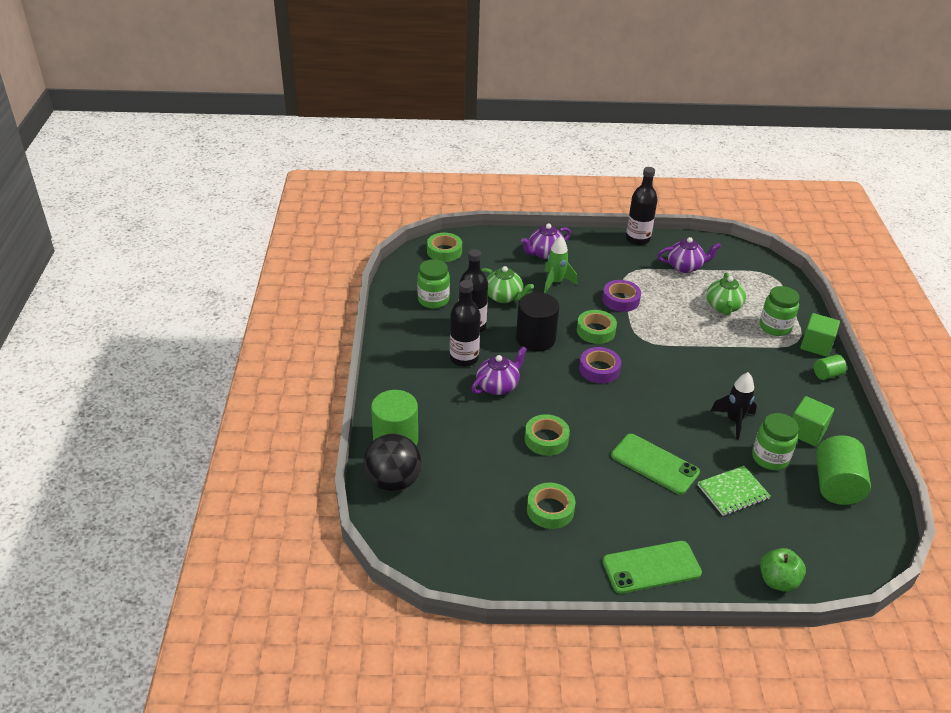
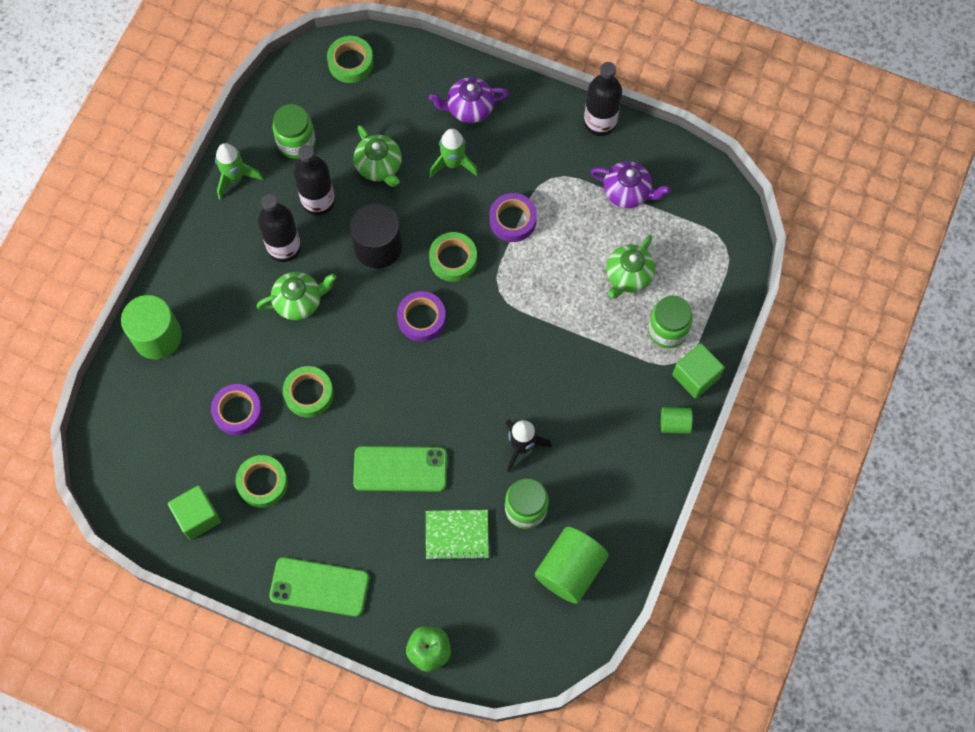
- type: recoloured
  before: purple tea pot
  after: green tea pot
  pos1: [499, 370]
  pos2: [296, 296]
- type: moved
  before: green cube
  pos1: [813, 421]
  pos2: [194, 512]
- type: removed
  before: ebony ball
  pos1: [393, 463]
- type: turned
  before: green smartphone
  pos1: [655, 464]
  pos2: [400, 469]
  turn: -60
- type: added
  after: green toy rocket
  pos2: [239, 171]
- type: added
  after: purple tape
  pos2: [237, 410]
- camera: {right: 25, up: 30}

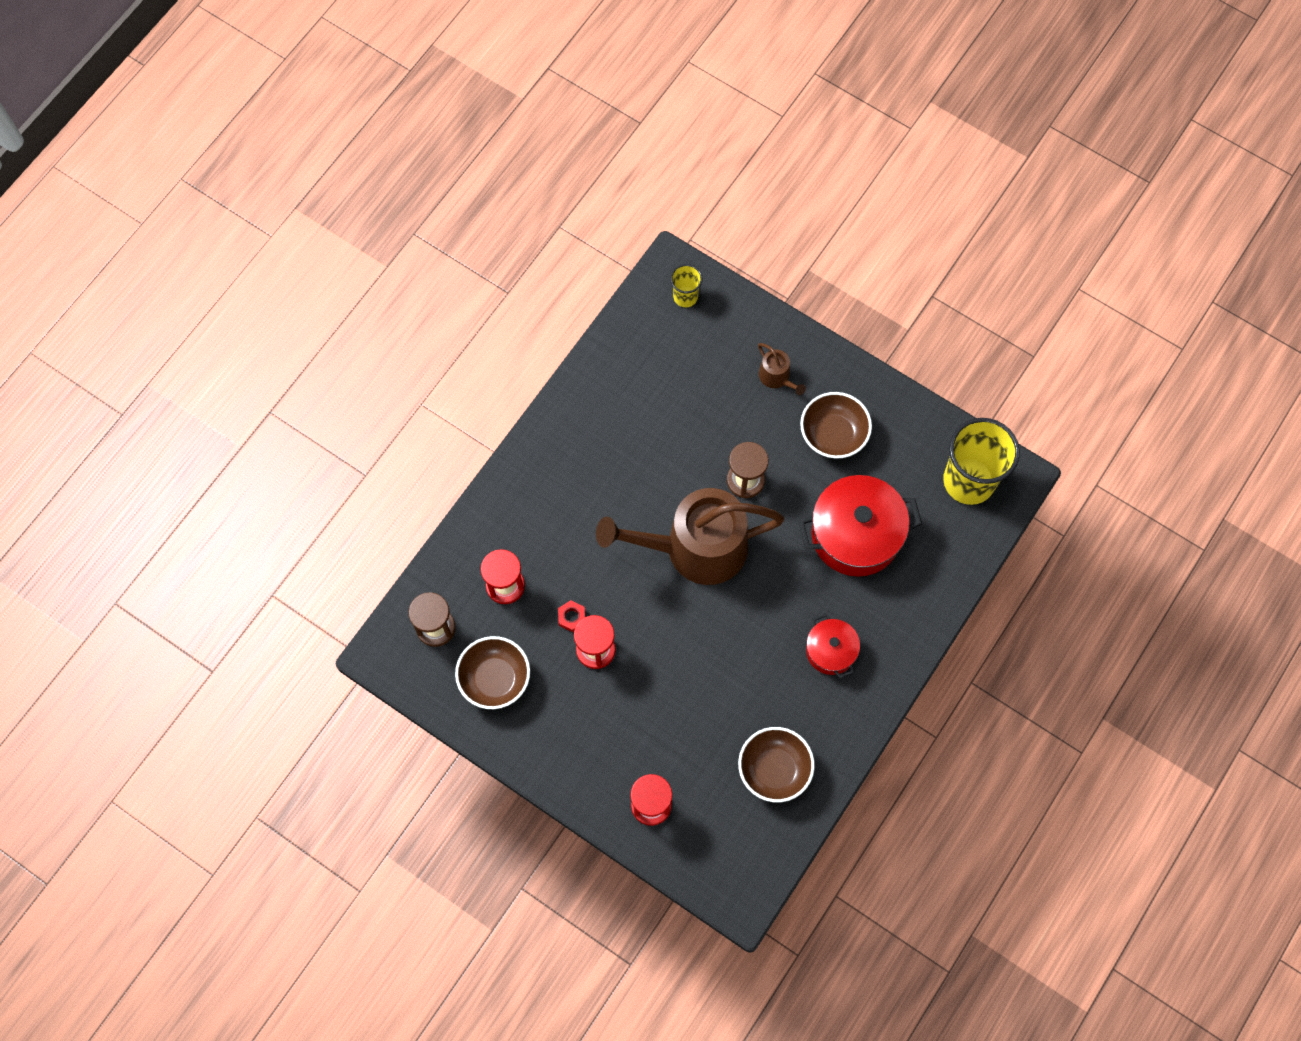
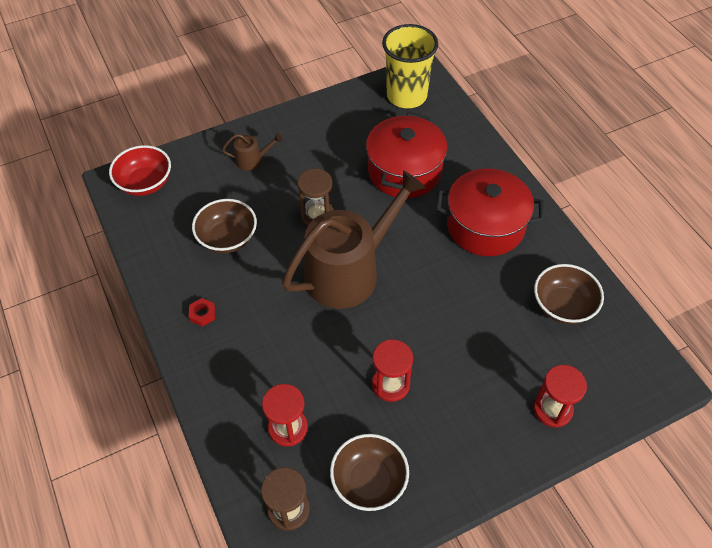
- type: replaced
  before: bright yellow cup
  after: red serving bowl
  pos1: [686, 285]
  pos2: [140, 170]
- type: moved
  before: russet serving bowl
  pos1: [836, 425]
  pos2: [224, 226]
- type: turned
  before: russet sprinkling can
  pos1: [690, 536]
  pos2: [353, 240]
  turn: -150
- type: moved
  before: red nut
  pos1: [571, 616]
  pos2: [202, 312]
- type: resized
  before: red cooking pot
  pos1: [833, 646]
  pos2: [490, 212]
  scale: 1.83
- camera: {right: -60, up: -15}

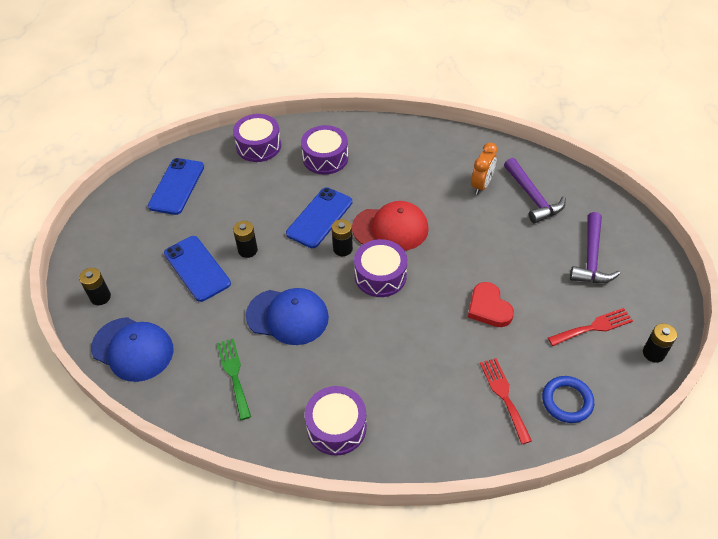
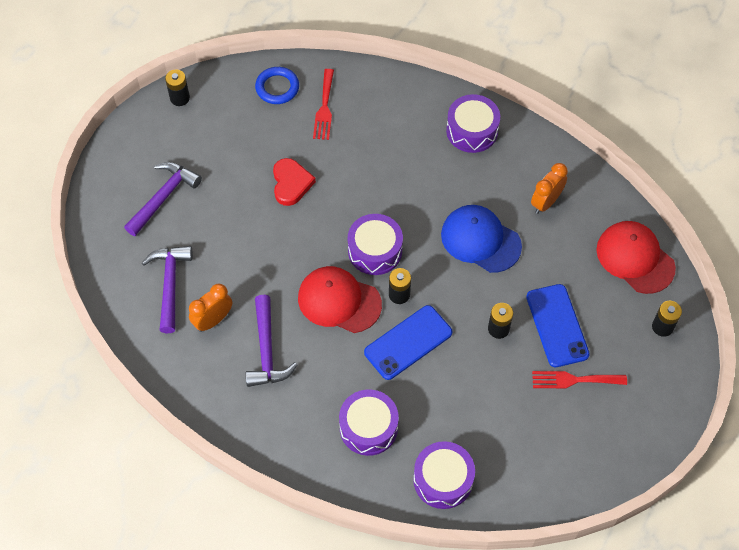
- type: removed
  before: royal blue smartphone
  pos1: [176, 186]
- type: moved
  before: red fork
  pos1: [590, 327]
  pos2: [579, 380]
- type: recoloured
  before: royal blue cap
  after: red cap
  pos1: [132, 349]
  pos2: [636, 257]
- type: replaced
  before: green fork
  after: orange-coloured clock
  pos1: [234, 379]
  pos2: [549, 188]
- type: added
  after: purple hammer
  pos2: [271, 341]
- camera: {right: -160, up: 10}

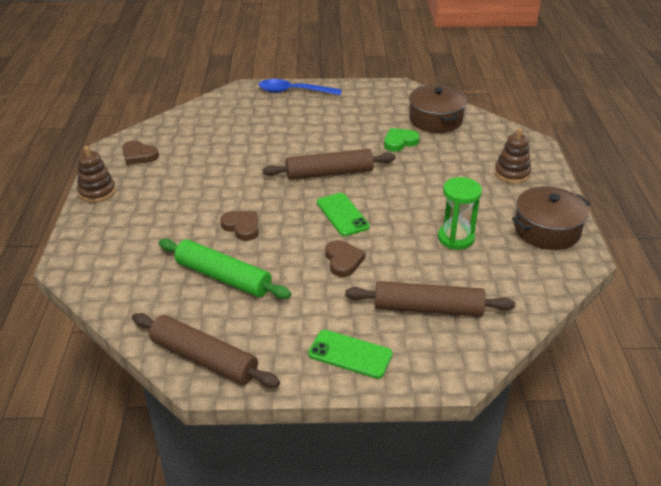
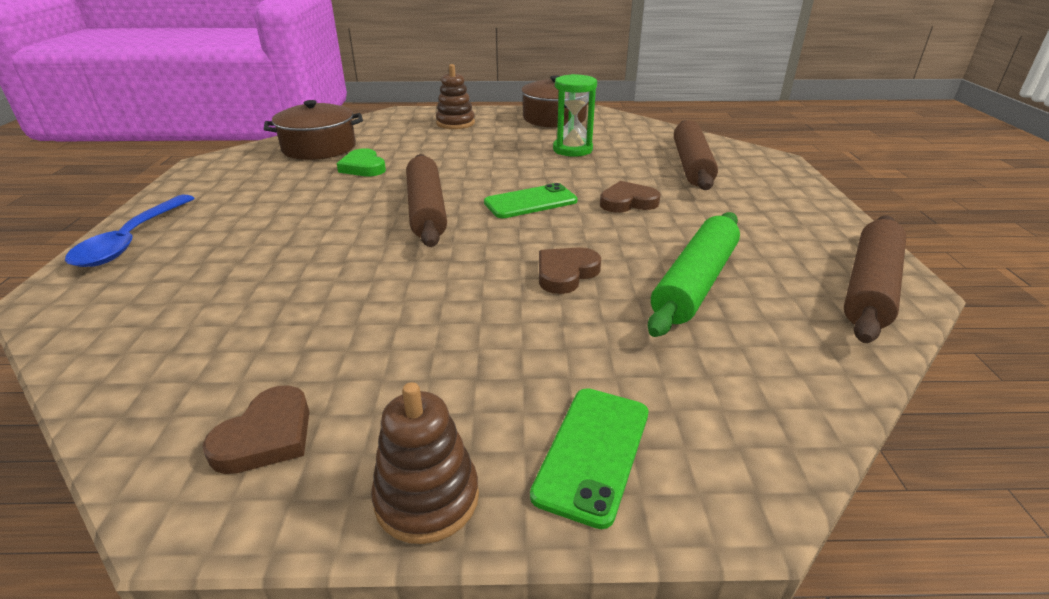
- type: moved
  before: green smartphone
  pos1: [350, 354]
  pos2: [589, 458]
- camera: {right: -90, up: -5}

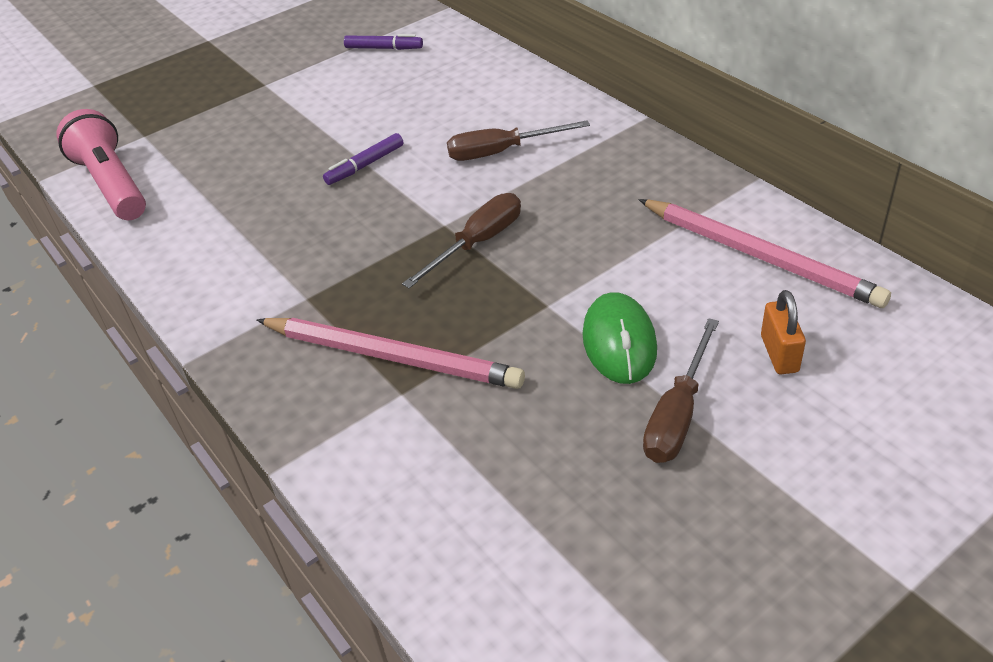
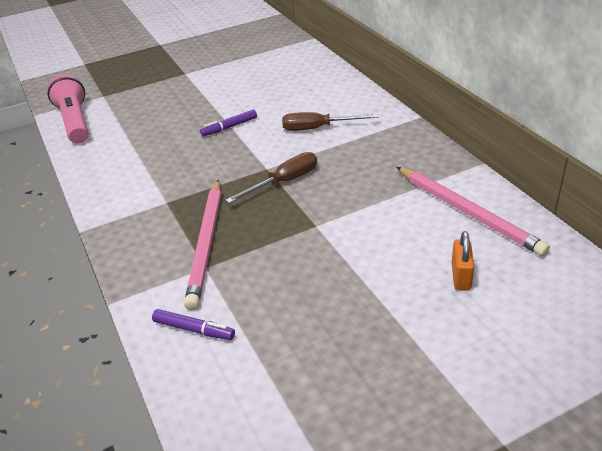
- type: moved
  before: purple marker
  pos1: [383, 42]
  pos2: [193, 324]
- type: removed
  before: green PC mouse
  pos1: [619, 338]
- type: turned
  before: rosy lead pencil
  pos1: [390, 353]
  pos2: [202, 244]
  turn: 60
- type: removed
  before: russet screwdriver
  pos1: [681, 390]
- camera: {right: 10, up: -5}

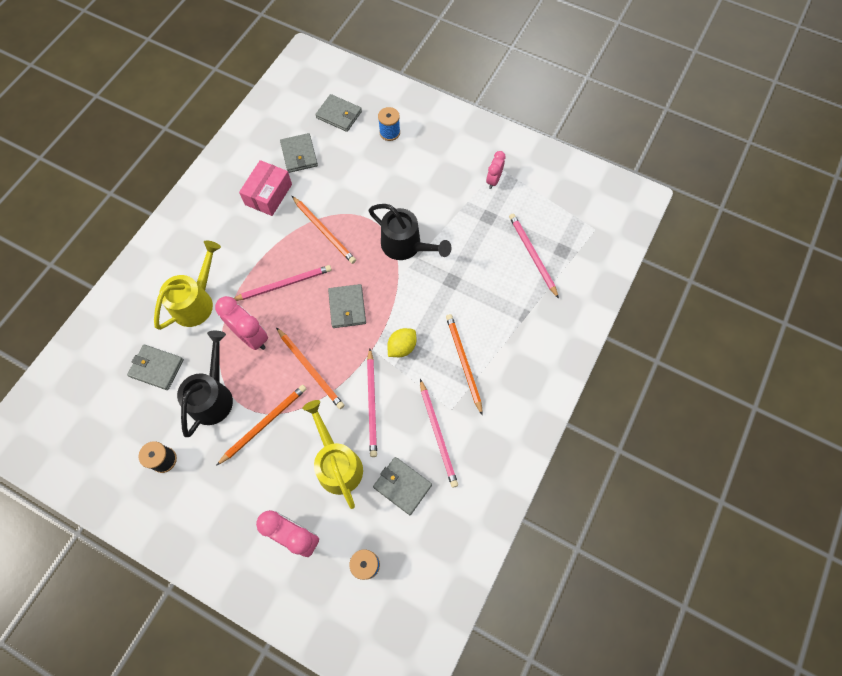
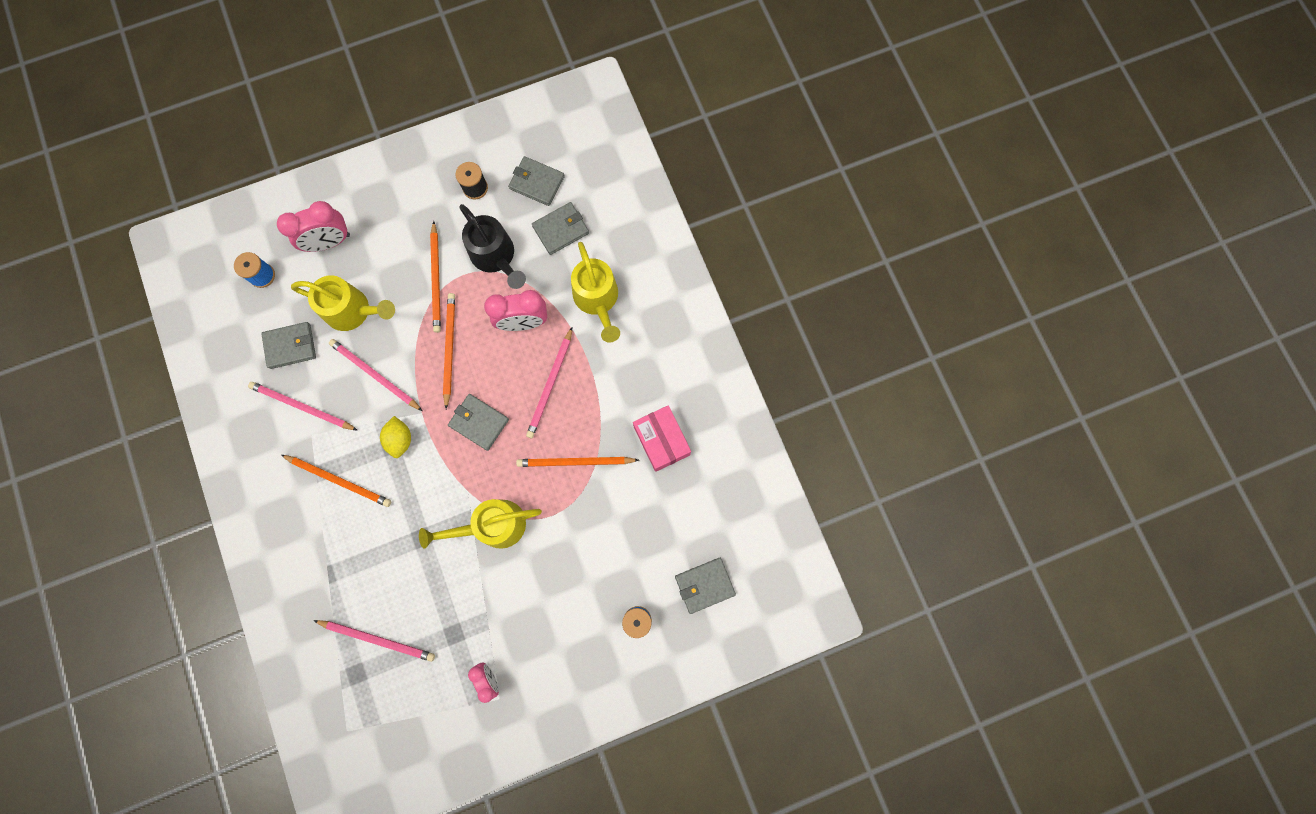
- type: moved
  before: gray wallet
  pos1: [299, 153]
  pos2: [536, 181]
- type: recoloured
  before: ebony sprinkling can
  after: bright yellow sprinkling can
  pos1: [410, 232]
  pos2: [480, 524]
- type: turned
  before: orange-coloured lead pencil
  pos1: [310, 368]
  pos2: [449, 351]
  turn: 90
- camera: {right: 130, up: 10}

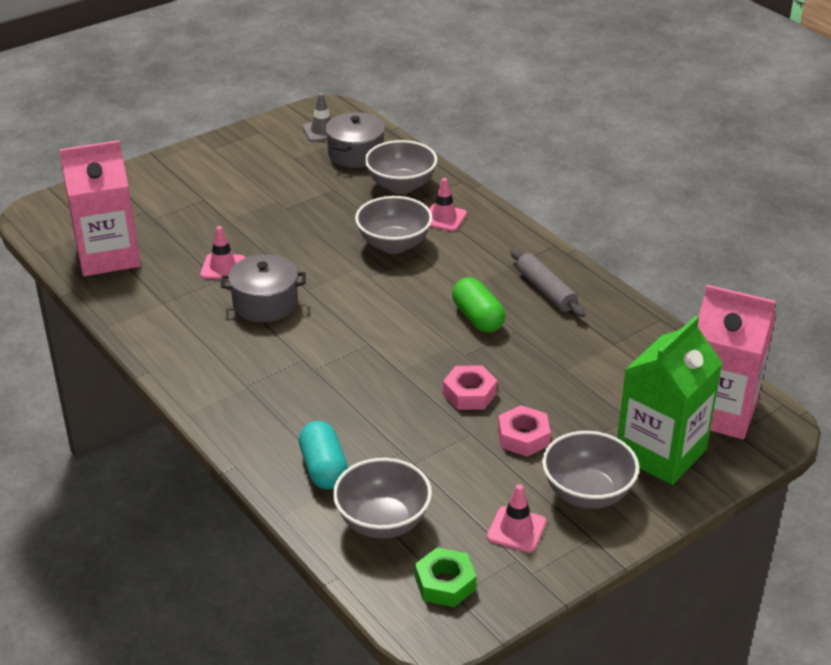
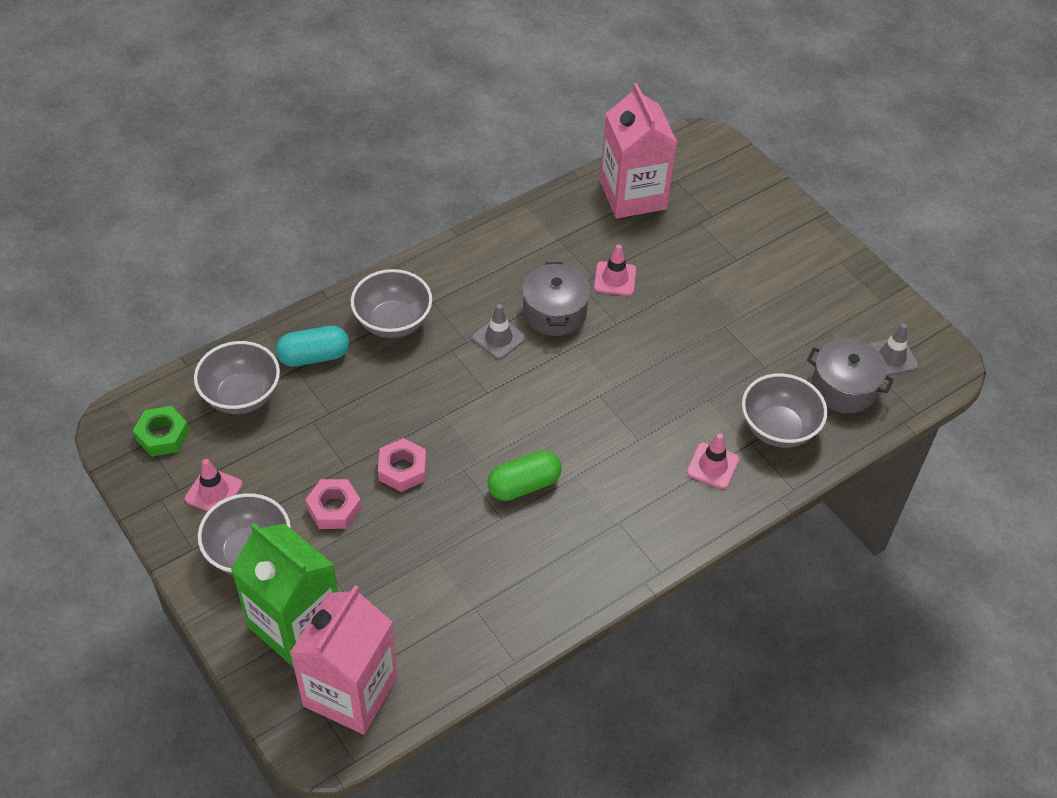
- type: moved
  before: gray serving bowl
  pos1: [394, 225]
  pos2: [391, 303]
- type: removed
  before: gray pastry roller
  pos1: [547, 283]
- type: added
  after: gray safety cone
  pos2: [499, 332]
- camera: {right: 90, up: 15}

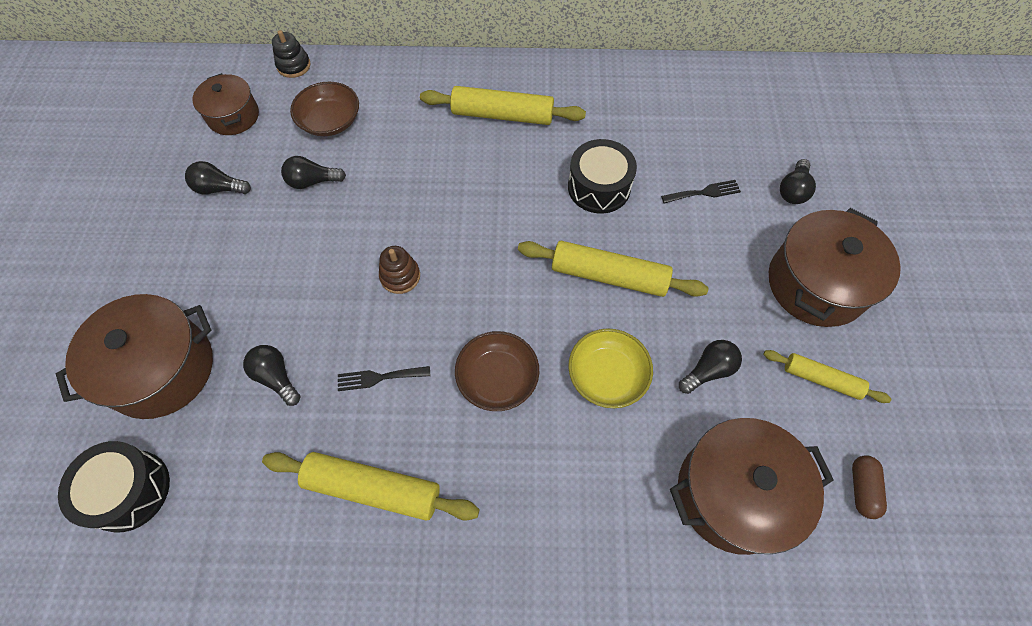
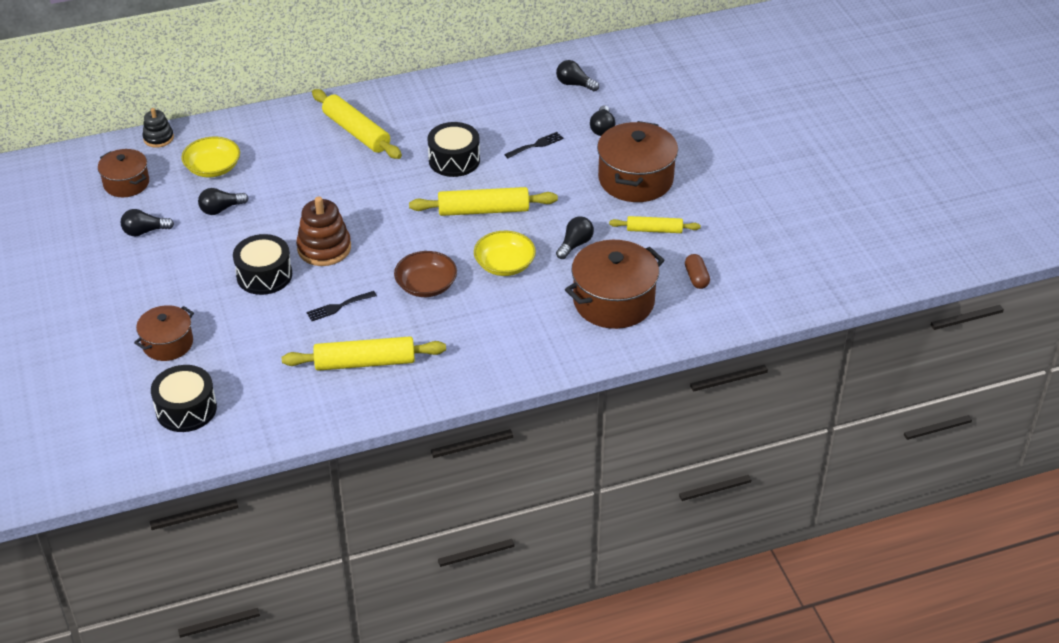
- type: recoloured
  before: russet serving bowl
  after: bright yellow serving bowl
  pos1: [324, 108]
  pos2: [210, 157]
- type: turned
  before: bright yellow pastry roller
  pos1: [503, 105]
  pos2: [357, 124]
  turn: 60
- type: resized
  before: russet stacking toy
  pos1: [399, 270]
  pos2: [323, 231]
  scale: 1.66
- type: resized
  before: russet cooking pot
  pos1: [134, 356]
  pos2: [164, 333]
  scale: 0.61
- type: moved
  before: ebony light bulb
  pos1: [271, 375]
  pos2: [577, 75]
- type: added
  after: ebony snare drum
  pos2: [262, 264]
- camera: {right: -20, up: -20}

